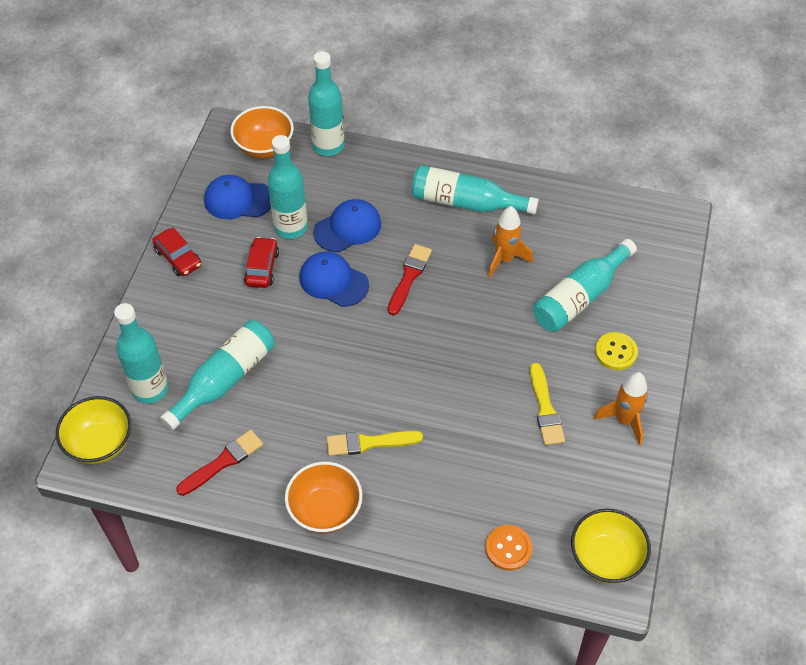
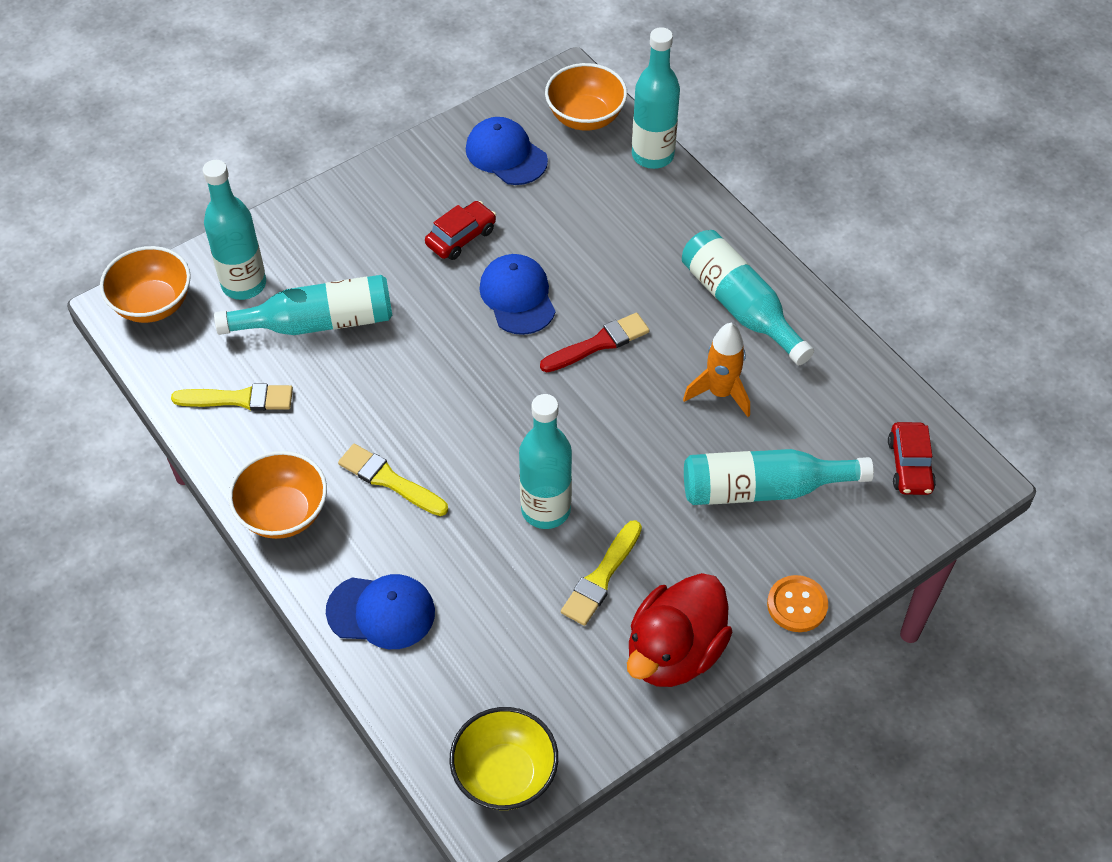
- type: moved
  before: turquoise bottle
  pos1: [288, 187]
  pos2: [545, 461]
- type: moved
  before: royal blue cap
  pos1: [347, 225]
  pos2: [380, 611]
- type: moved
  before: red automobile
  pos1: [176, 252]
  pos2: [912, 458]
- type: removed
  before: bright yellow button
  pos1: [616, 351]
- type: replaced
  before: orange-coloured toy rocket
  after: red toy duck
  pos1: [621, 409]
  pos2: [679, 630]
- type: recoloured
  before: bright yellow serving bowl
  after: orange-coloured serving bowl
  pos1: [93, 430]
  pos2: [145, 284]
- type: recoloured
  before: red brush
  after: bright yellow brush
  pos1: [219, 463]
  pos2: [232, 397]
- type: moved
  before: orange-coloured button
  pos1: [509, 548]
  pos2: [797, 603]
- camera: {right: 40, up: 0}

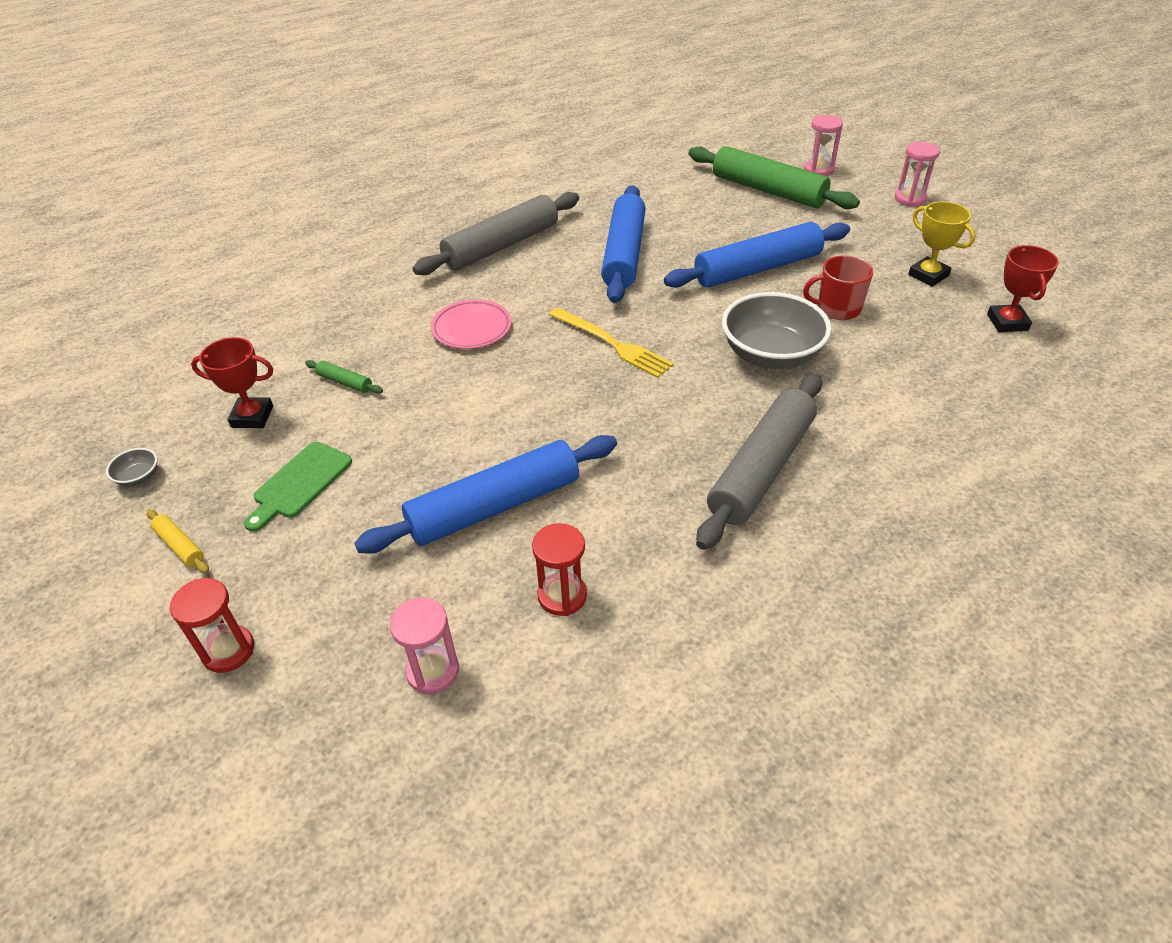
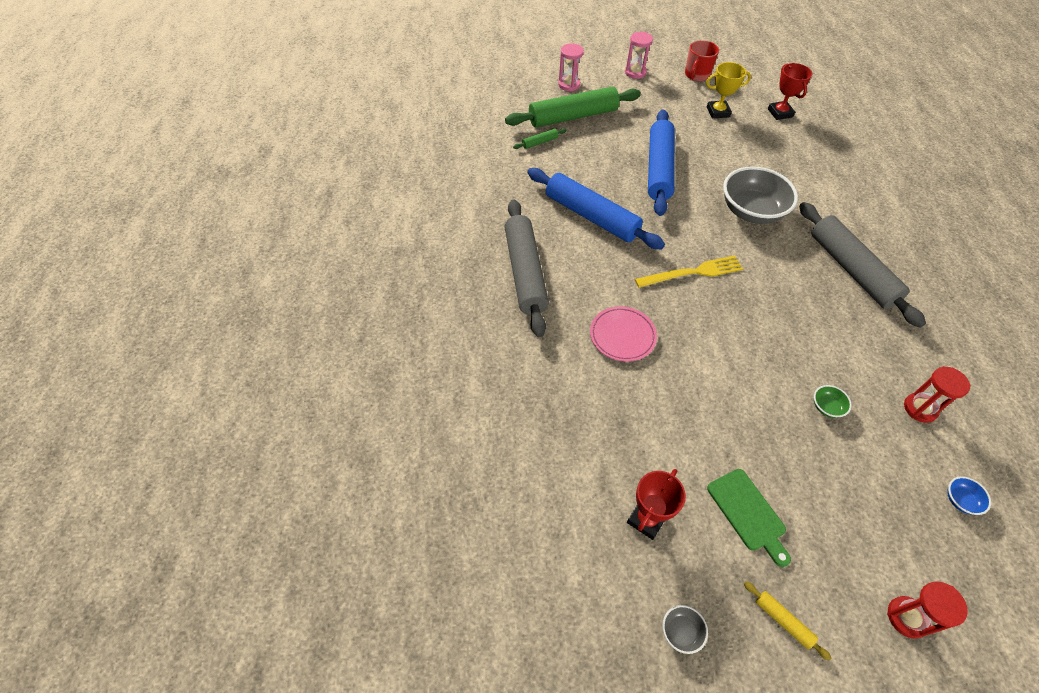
- type: turned
  before: red trophy
  pos1: [1023, 288]
  pos2: [790, 91]
  turn: 45
- type: moved
  before: red tea mug
  pos1: [838, 287]
  pos2: [702, 60]
- type: moved
  before: green pastry roller
  pos1: [344, 377]
  pos2: [540, 138]
- type: replaced
  before: royal blue pastry roller
  after: green serving bowl
  pos1: [485, 494]
  pos2: [833, 401]
- type: turned
  before: bright yellow pastry roller
  pos1: [177, 541]
  pos2: [787, 620]
  turn: 60
- type: replaced
  before: rosy sand timer
  after: royal blue serving bowl
  pos1: [424, 645]
  pos2: [969, 495]
- camera: {right: -60, up: 10}

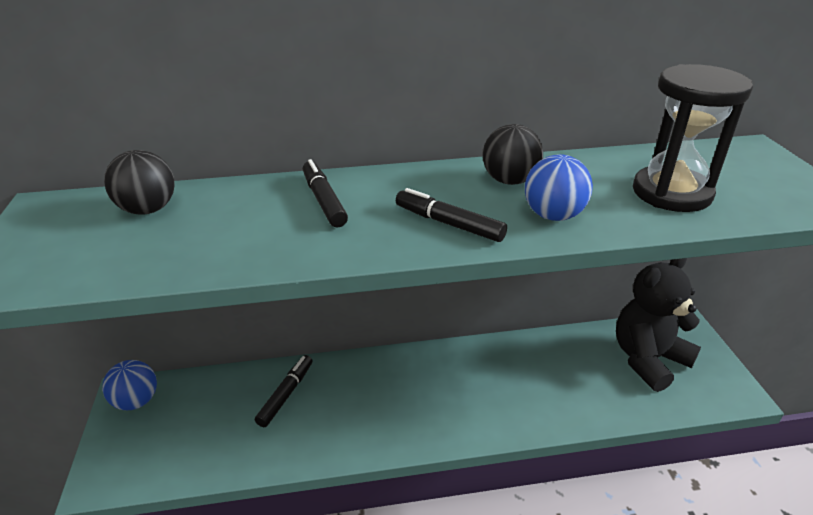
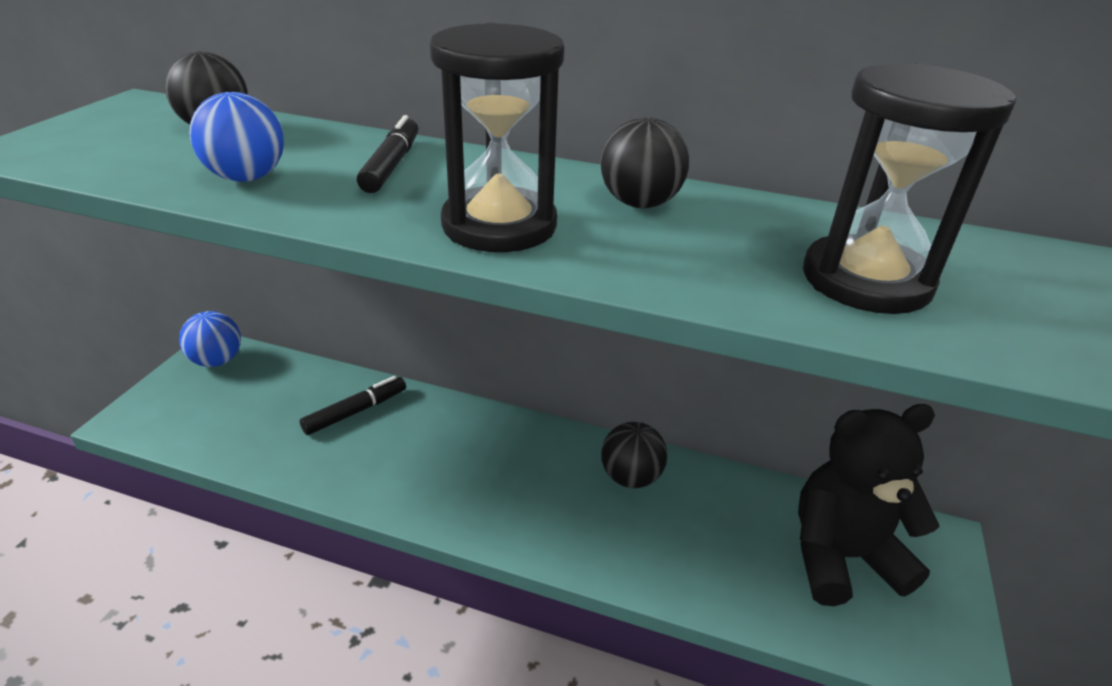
- type: moved
  before: royal blue ball
  pos1: [559, 187]
  pos2: [236, 137]
- type: replaced
  before: ebony marker
  after: ebony sand timer
  pos1: [451, 215]
  pos2: [497, 137]
- type: added
  after: ebony ball
  pos2: [634, 455]
- camera: {right: 25, up: 0}

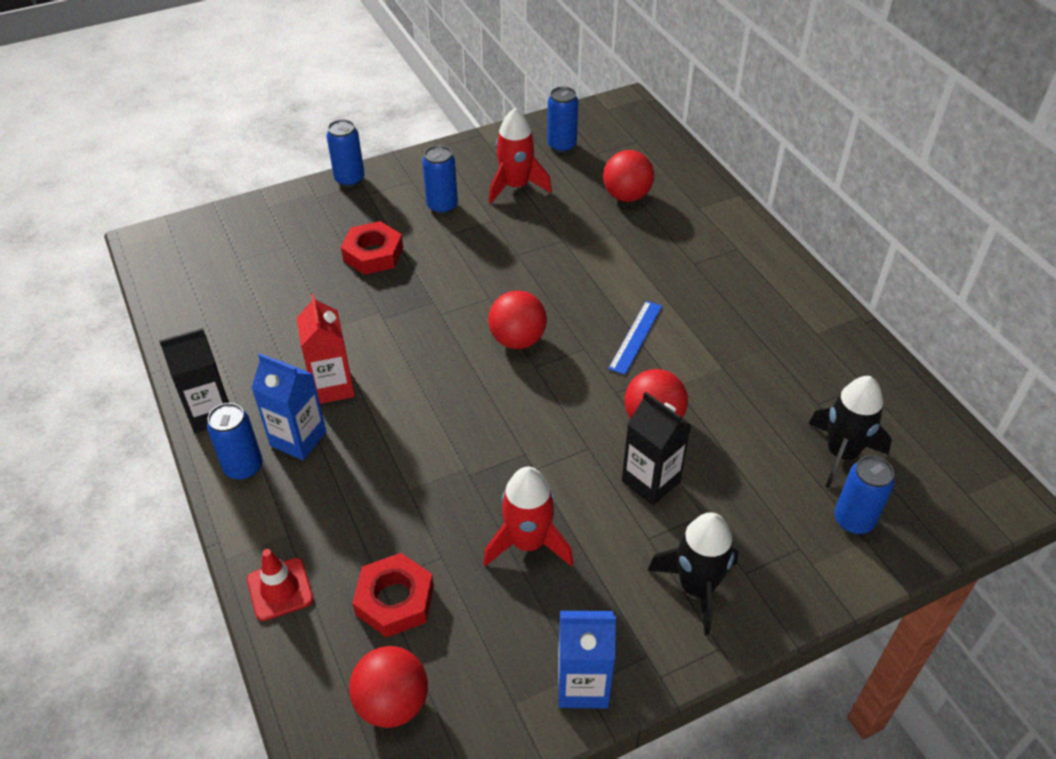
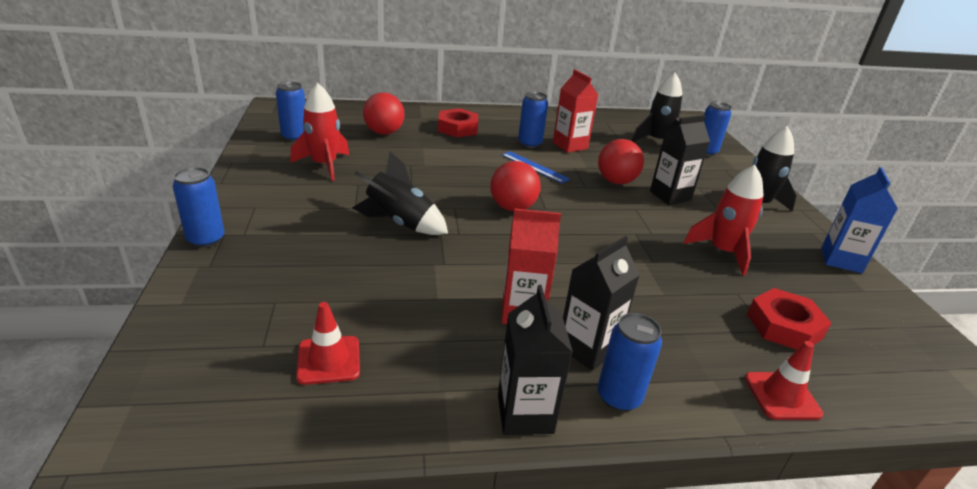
- type: moved
  before: royal blue can
  pos1: [440, 179]
  pos2: [533, 119]
- type: moved
  before: red nut
  pos1: [372, 248]
  pos2: [458, 123]
- type: recoloured
  before: royal blue juice carton
  after: ebony juice carton
  pos1: [289, 406]
  pos2: [601, 303]
- type: removed
  before: red ball
  pos1: [388, 687]
- type: added
  after: red juice carton
  pos2: [575, 111]
- type: added
  after: ebony toy rocket
  pos2: [400, 193]
- type: added
  after: red safety cone
  pos2: [328, 343]
- camera: {right: -75, up: -15}

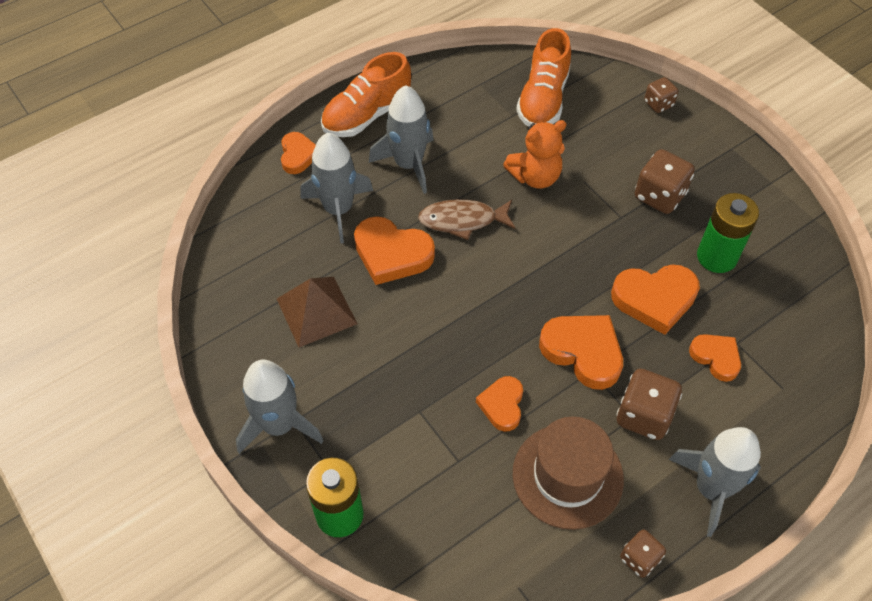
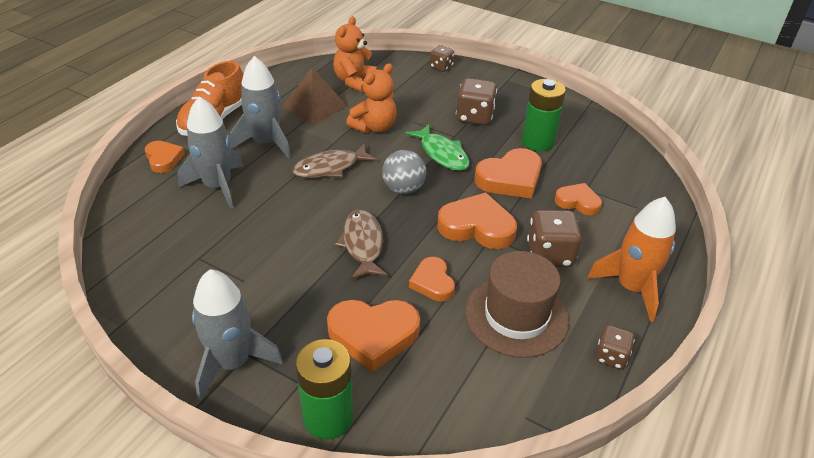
- type: replaced
  before: orange-coloured sneaker
  after: orange-coloured stuffed bear
  pos1: [543, 77]
  pos2: [355, 54]
- type: moved
  before: orange-coloured heart
  pos1: [394, 250]
  pos2: [373, 336]
- type: moved
  before: russet pyramid
  pos1: [317, 312]
  pos2: [314, 96]
- type: recoloured
  before: gray toy rocket
  after: orange-coloured toy rocket
  pos1: [715, 482]
  pos2: [631, 259]
- type: added
  after: green toy fish
  pos2: [437, 147]
- type: added
  after: gray ball
  pos2: [404, 172]
- type: added
  after: russet toy fish
  pos2: [361, 244]
- camera: {right: -25, up: -15}

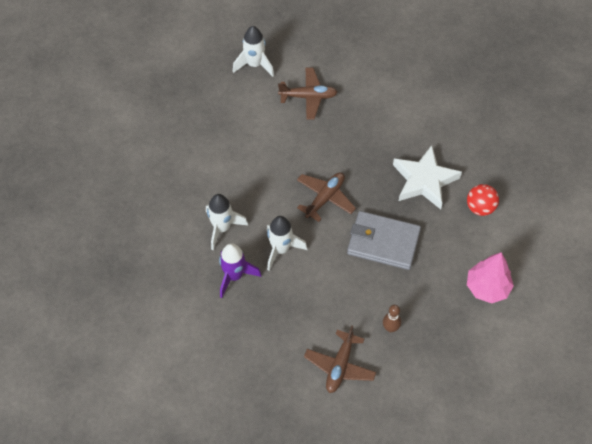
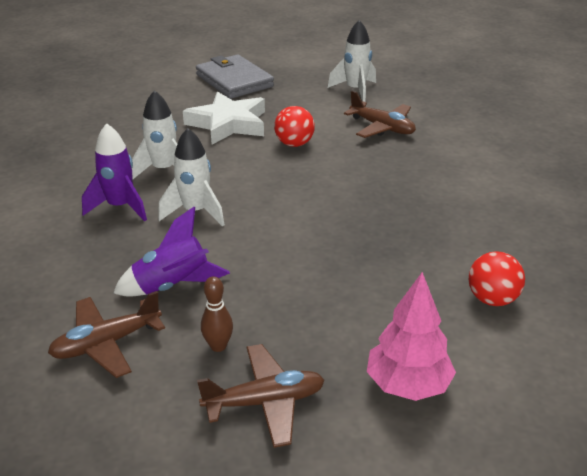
- type: moved
  before: snow-white five-pointed star
  pos1: [427, 177]
  pos2: [224, 118]
- type: moved
  before: russet aeroplane
  pos1: [326, 197]
  pos2: [261, 396]
- type: moved
  before: gray wallet
  pos1: [384, 240]
  pos2: [235, 77]
- type: added
  after: red ball
  pos2: [294, 126]
- type: added
  after: purple toy rocket
  pos2: [171, 252]
- camera: {right: 40, up: -25}

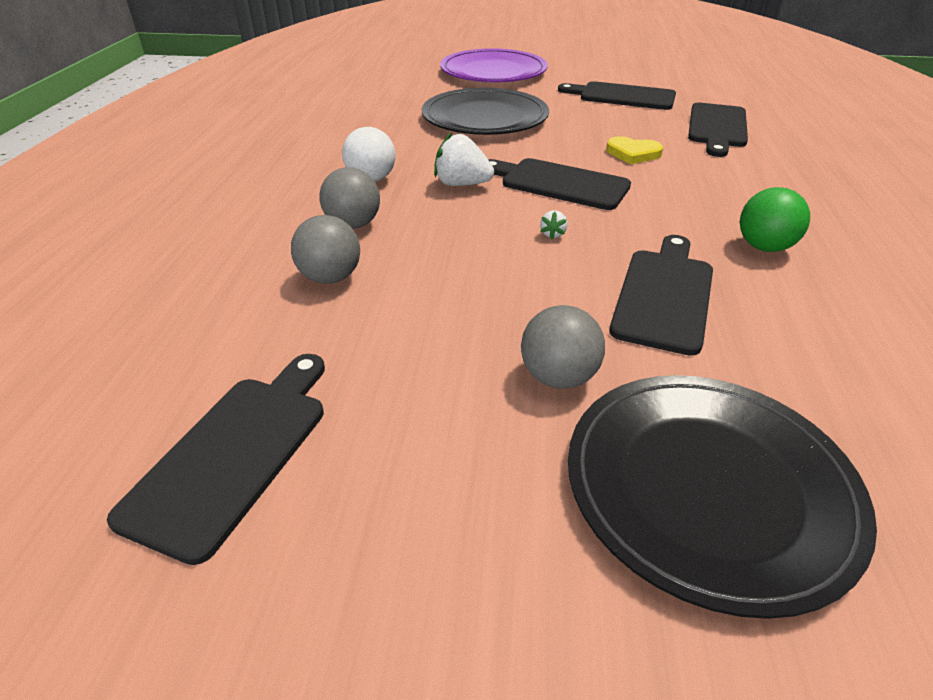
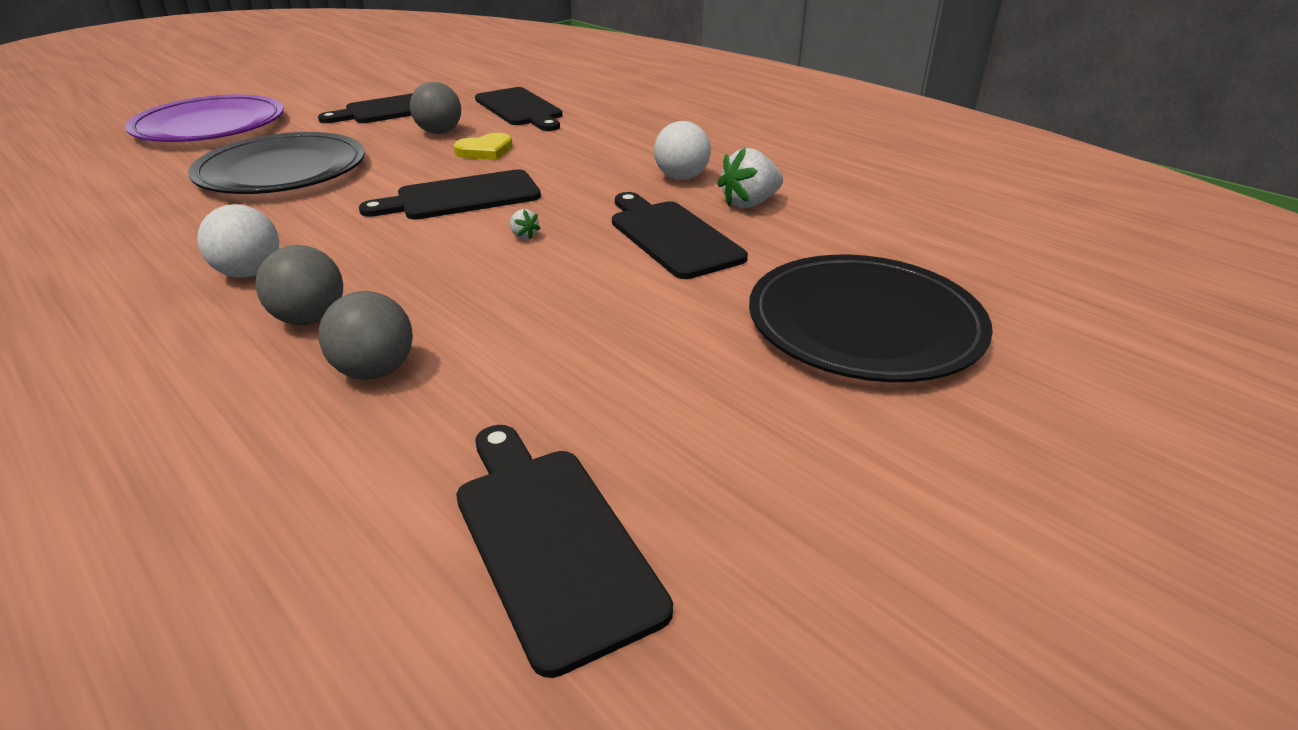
- type: moved
  before: snow-white toy strawberry
  pos1: [464, 159]
  pos2: [750, 177]
- type: recoloured
  before: green ball
  after: snow-white ball
  pos1: [775, 219]
  pos2: [682, 150]
- type: moved
  before: gray ball
  pos1: [563, 347]
  pos2: [435, 108]
- camera: {right: -50, up: -5}

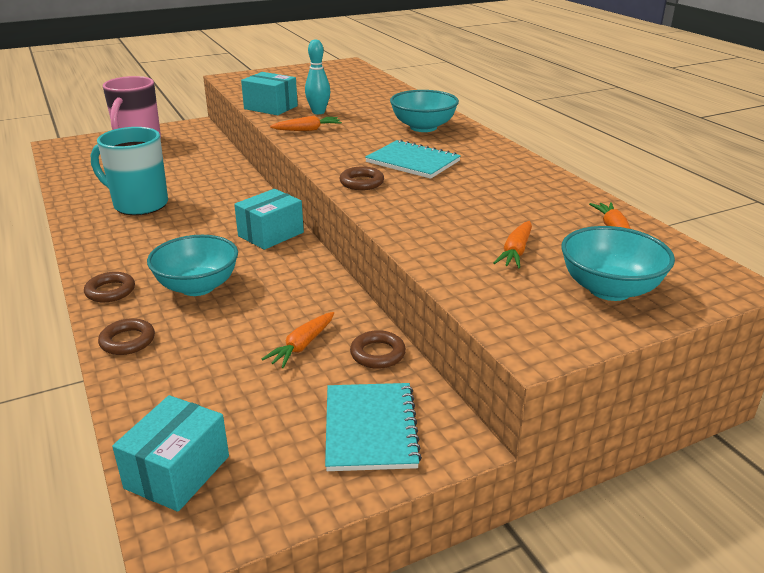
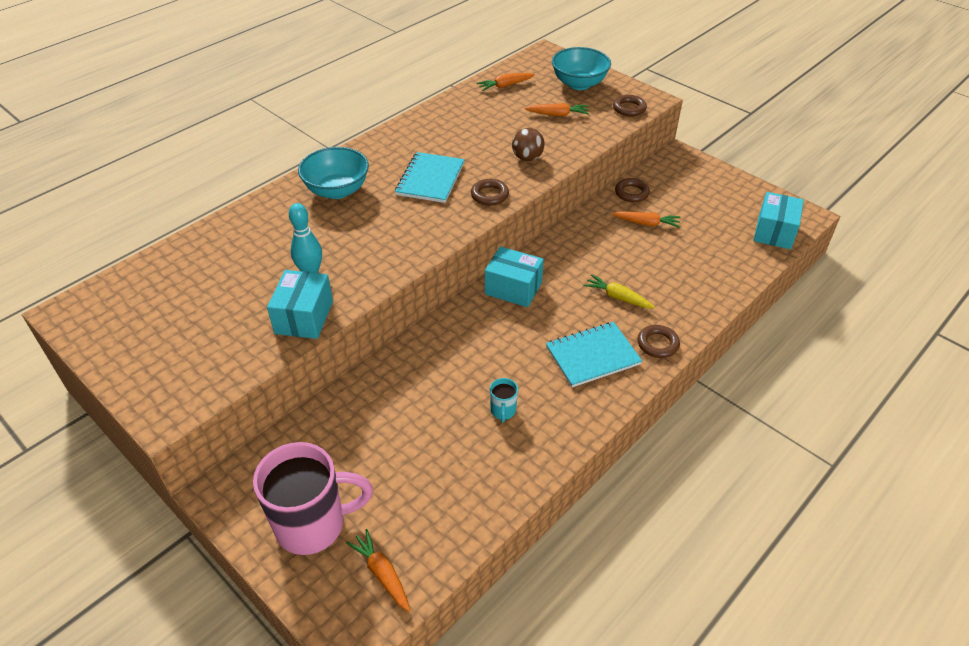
- type: moved
  before: orange-coloured carrot
  pos1: [306, 123]
  pos2: [378, 570]
- type: resized
  before: turquoise tea mug
  pos1: [129, 171]
  pos2: [504, 400]
  scale: 0.42
- type: replaced
  before: turquoise serving bowl
  after: bright yellow carrot
  pos1: [192, 265]
  pos2: [619, 291]
- type: moved
  before: russet ring
  pos1: [126, 336]
  pos2: [630, 106]
- type: moved
  before: turquoise notepad
  pos1: [373, 427]
  pos2: [594, 354]
- type: turned
  before: turquoise box
  pos1: [170, 453]
  pos2: [779, 220]
  turn: -75
- type: added
  after: russet ball
  pos2: [528, 144]
- camera: {right: -110, up: 15}

